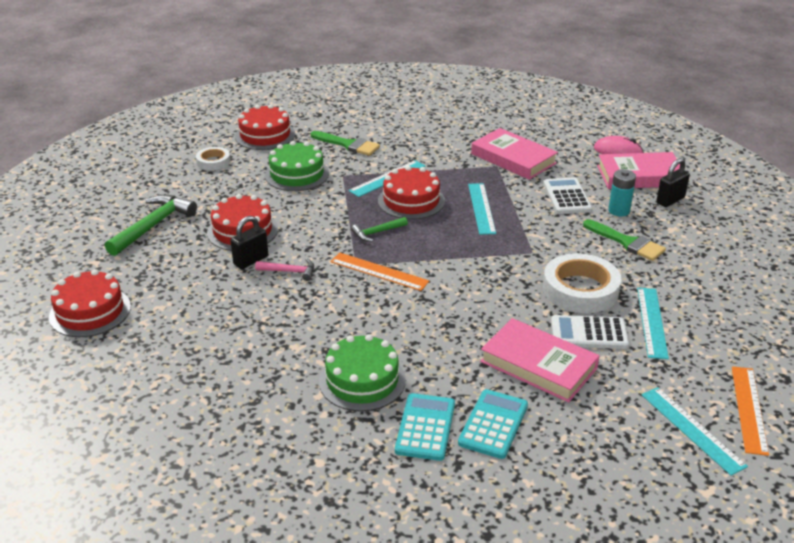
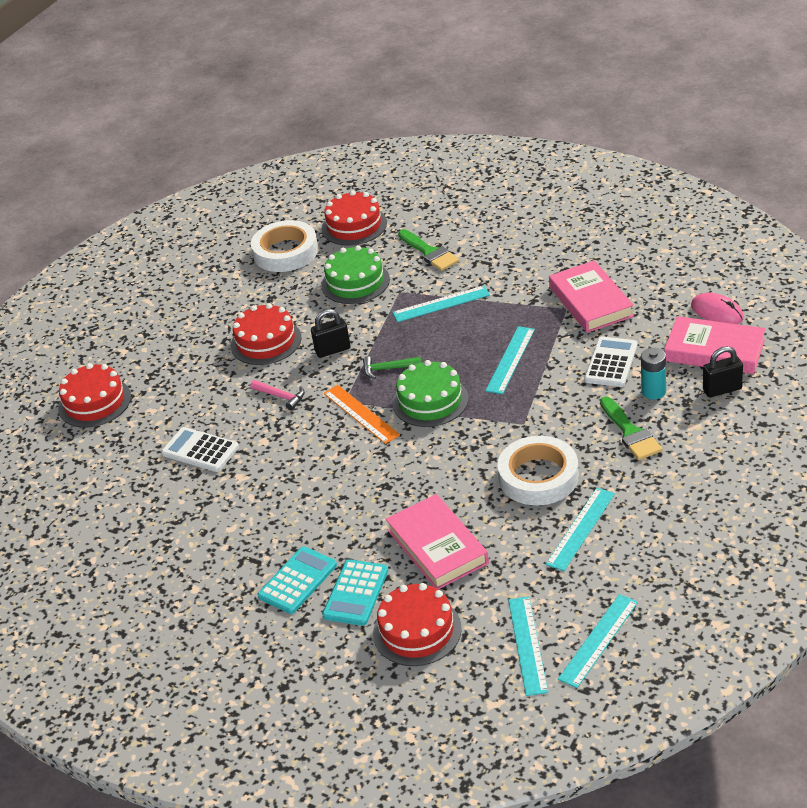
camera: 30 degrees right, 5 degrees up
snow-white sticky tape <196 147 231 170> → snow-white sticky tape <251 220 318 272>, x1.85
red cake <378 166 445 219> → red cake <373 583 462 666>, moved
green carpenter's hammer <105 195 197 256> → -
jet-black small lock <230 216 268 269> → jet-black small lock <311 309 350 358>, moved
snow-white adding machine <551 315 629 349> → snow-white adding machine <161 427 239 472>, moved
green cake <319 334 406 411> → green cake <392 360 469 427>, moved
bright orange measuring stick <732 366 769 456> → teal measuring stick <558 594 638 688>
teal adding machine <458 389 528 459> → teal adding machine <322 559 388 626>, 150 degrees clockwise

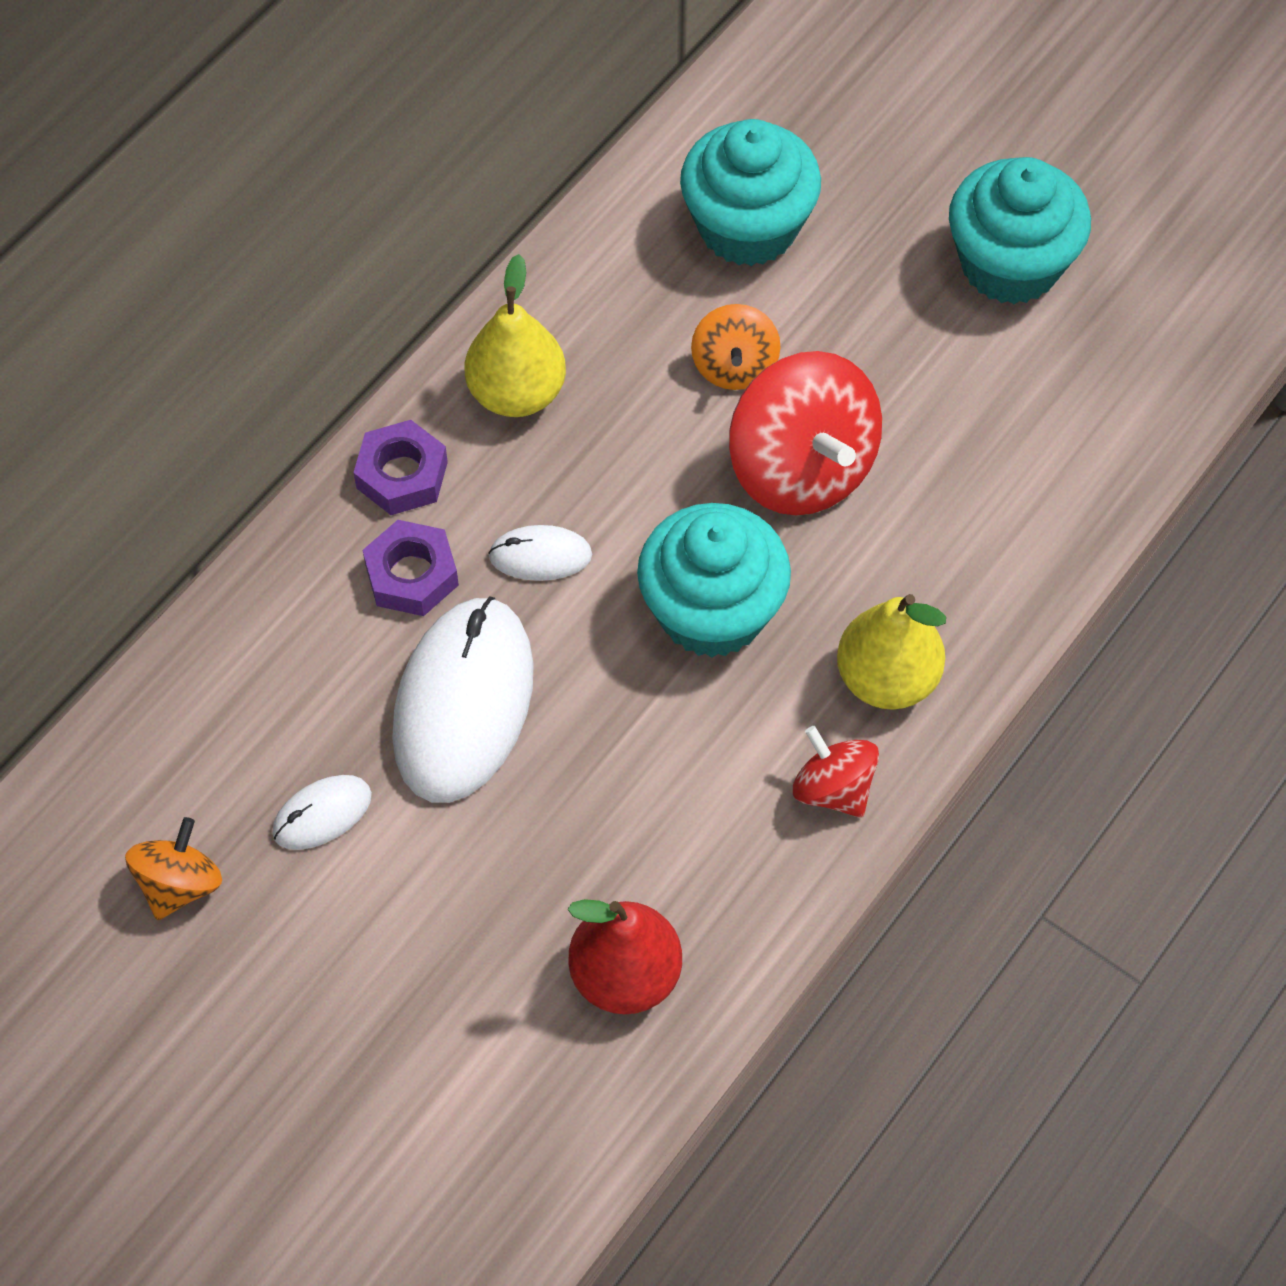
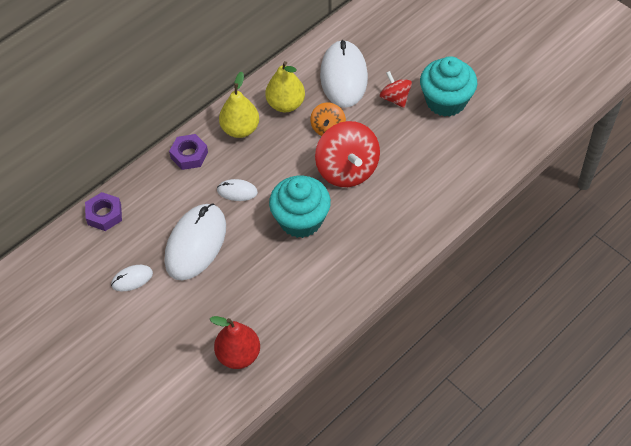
camera: 10 degrees right, 5 degrees down
teal cupcake <680 119 821 266> → snow-white computer mouse <320 40 368 108>
violet nut <363 520 459 616> → violet nut <85 192 122 231>, moved
bright yellow toy pear <837 594 946 710> → bright yellow toy pear <265 61 305 112>, moved
red toy top <793 726 879 818> → red toy top <380 71 412 108>, moved
bright orange toy top <125 817 222 920> → -

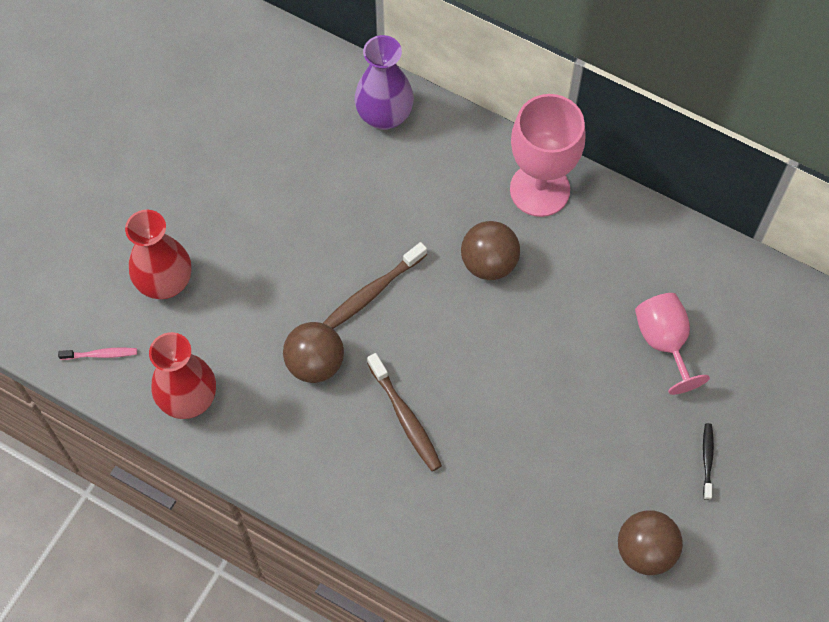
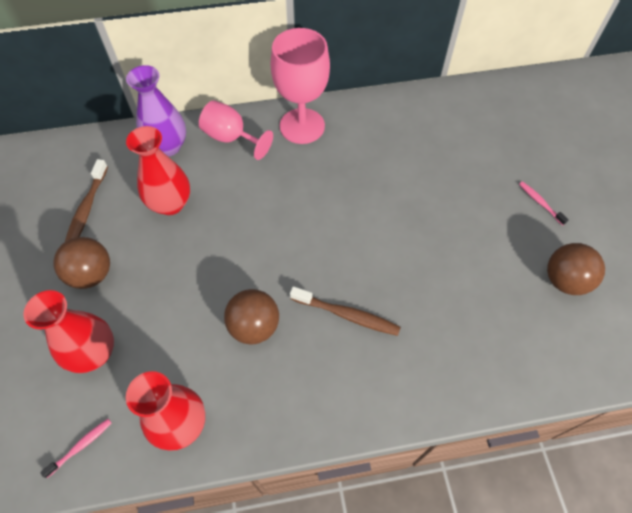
camera: 40 degrees left, 5 degrees down
dark brown ball <461 221 520 280> → dark brown ball <53 237 110 289>, moved
dark brown tooth brush <323 242 427 329> → dark brown tooth brush <65 159 108 242>, moved
rose-pink chalice <635 293 710 395> → rose-pink chalice <199 100 273 160>, moved
jet-black tooth brush <703 423 714 500> → rose-pink tooth brush <519 181 569 225>
- → red vase <126 126 190 215>

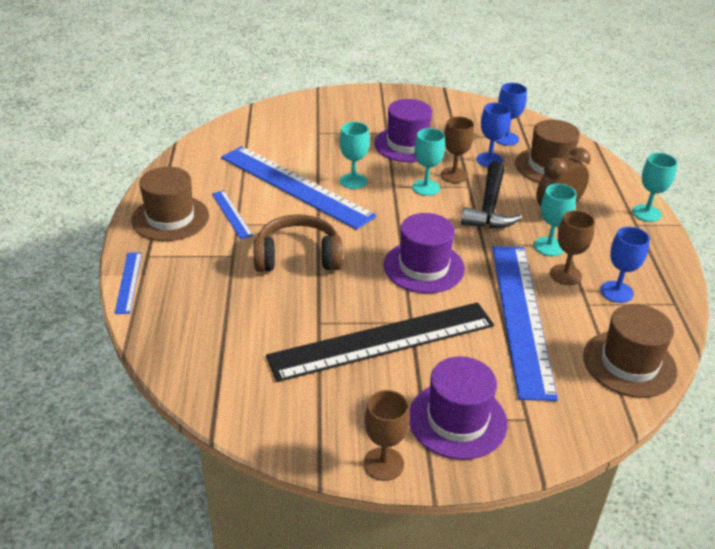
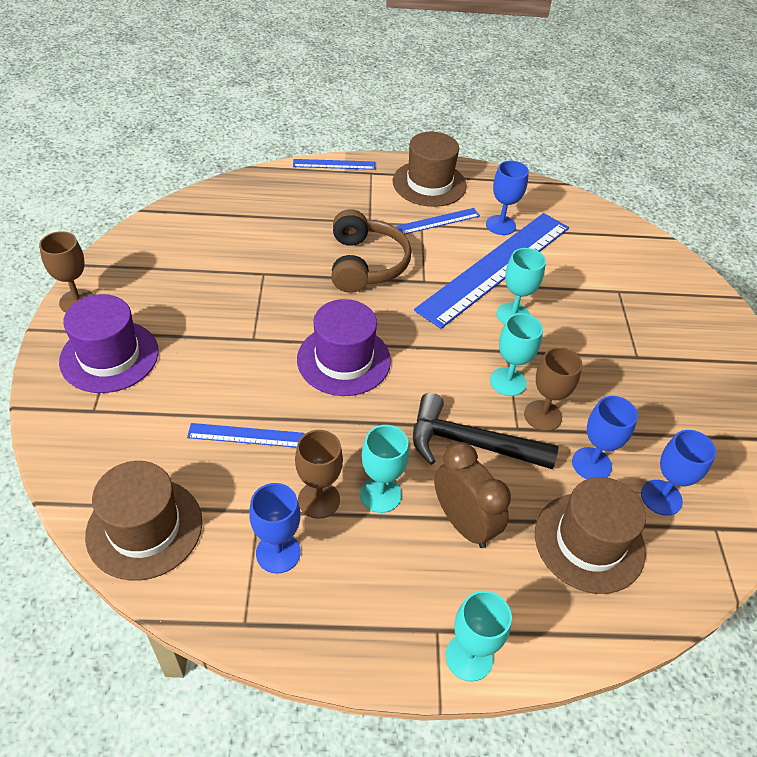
camera: 90 degrees right, 10 degrees up
violet tall hat <374 99 432 162> → -
royal blue measuring stick <492 246 558 401> → royal blue measuring stick <187 423 305 448>, x0.43
jet-black measuring stick <266 302 494 382> → -
- → royal blue chalice <486 161 529 235>

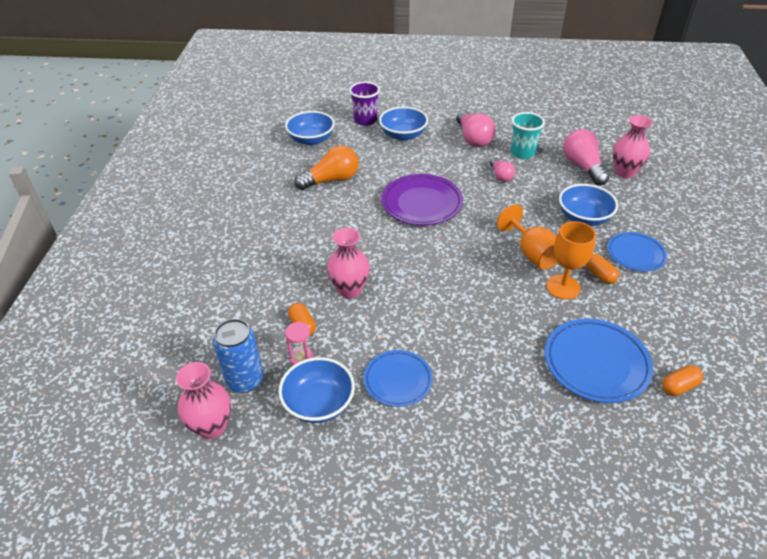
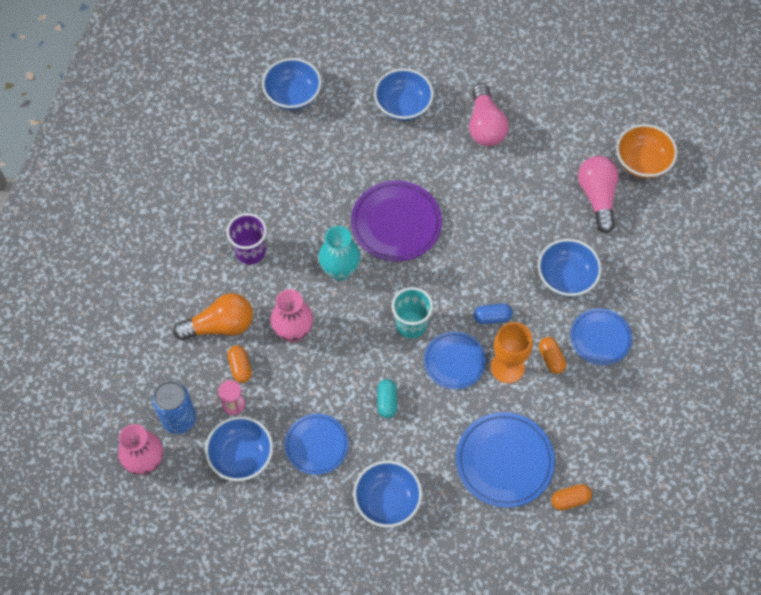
camera: 10 degrees right, 20 degrees up
violet tumbler <349 82 380 126> → violet tumbler <226 213 267 265>, moved
teal tumbler <511 112 545 159> → teal tumbler <392 287 433 338>, moved
rose-pink vase <613 115 653 178> → -
bright orange bulb <294 146 359 190> → bright orange bulb <173 293 253 340>, moved
rose-pink bulb <489 158 515 182> → -
bright orange chalice <497 204 558 269> → royal blue pill shape <474 304 513 324>
- → bright orange bowl <616 124 678 178>
- → teal vase <318 226 360 280>
- → royal blue dinner plate <424 331 486 389>
- → teal pill shape <377 379 397 418>
- → royal blue bowl <353 461 422 527>

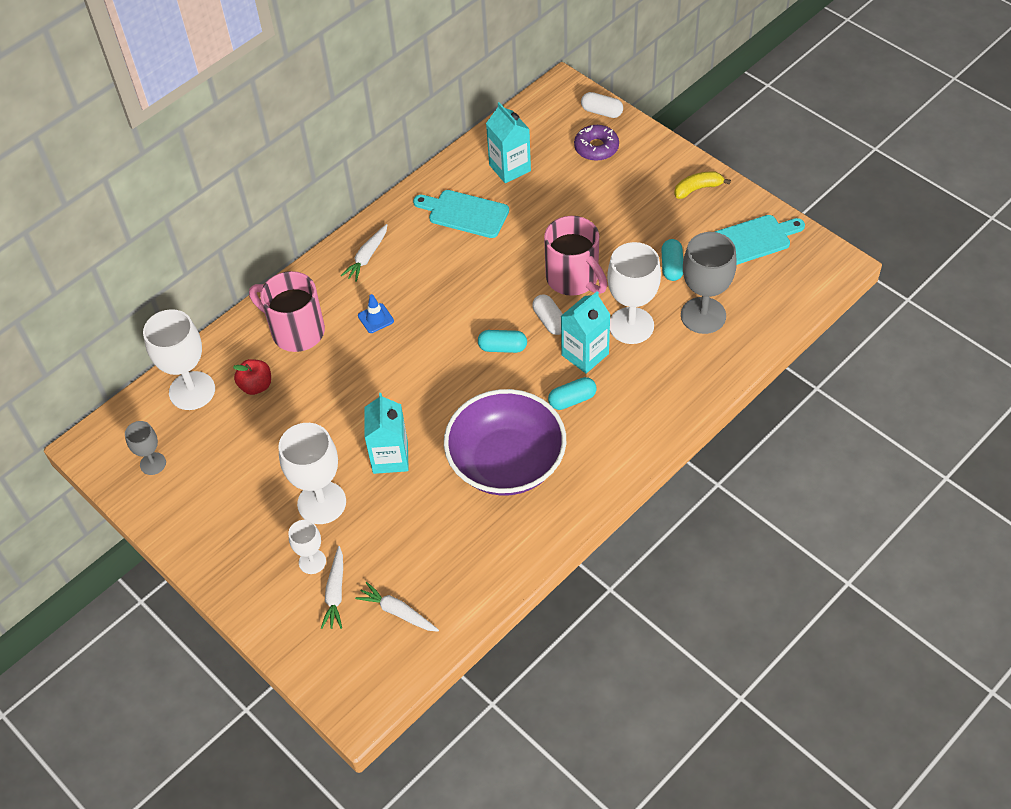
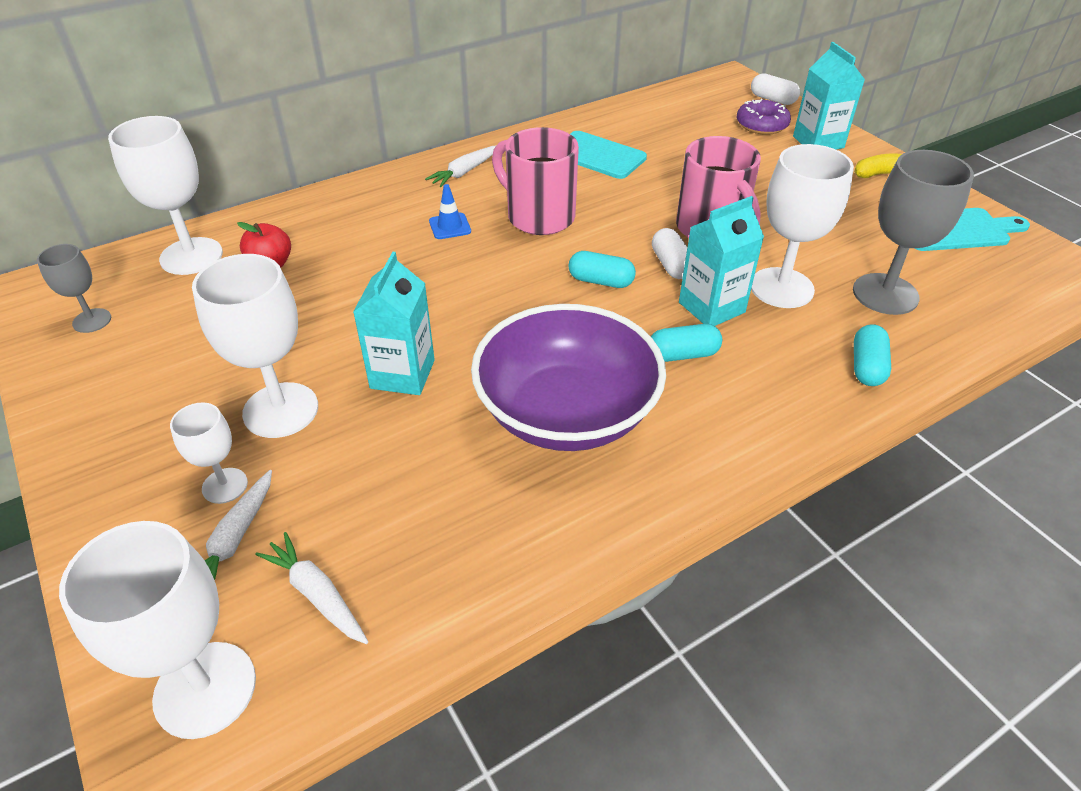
camera: 10 degrees right, 10 degrees down
teal milk carton <486 102 531 183> → teal milk carton <793 42 865 149>, moved
teal pill shape <661 239 683 281> → teal pill shape <854 324 891 386>, moved
rose-pink mug <249 271 325 352> → rose-pink mug <492 127 579 235>, moved
- → snow-white chalice <59 521 256 739>

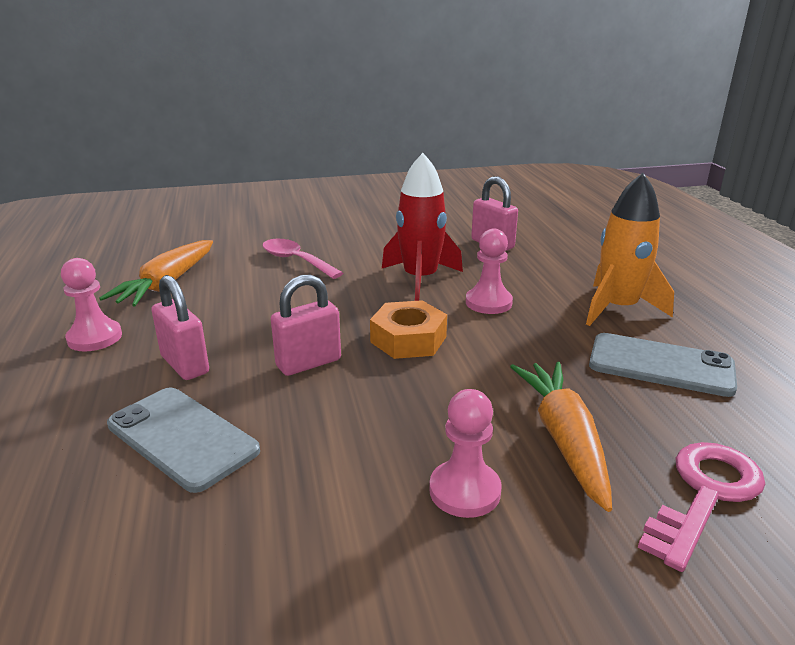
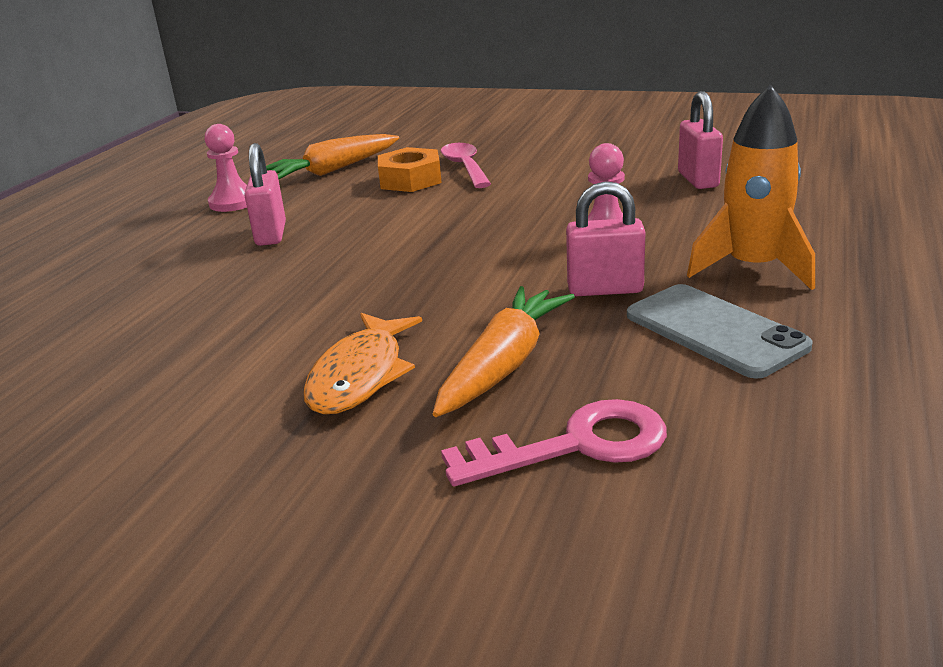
camera: 35 degrees right, 0 degrees up
red toy rocket <382 153 463 301> → -
rose-pink small lock <271 274 341 376> → rose-pink small lock <566 181 645 296>, moved
bright orange nut <370 300 447 359> → bright orange nut <378 147 442 192>, moved
gray smartphone <107 388 260 493> → -
rose-pink pawn <429 389 502 518> → bright orange fish <303 313 422 415>

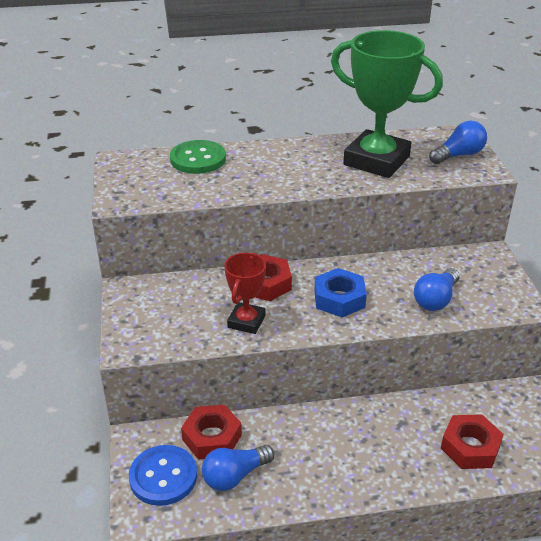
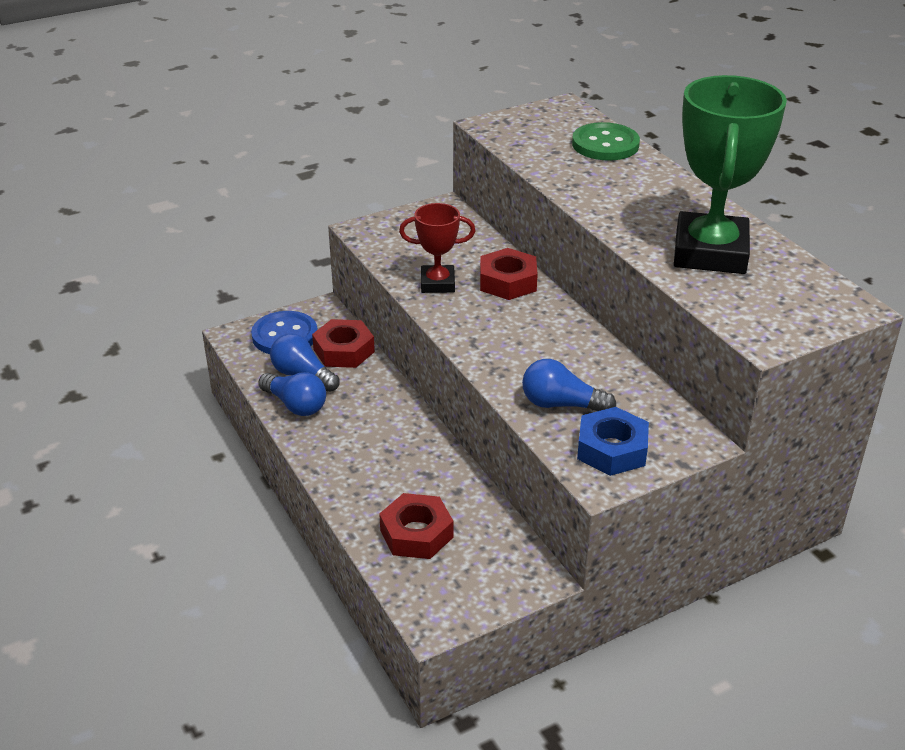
camera: 70 degrees right, 0 degrees up
royal blue bulb <429 121 487 164> → royal blue bulb <258 372 326 416>, moved
royal blue nut <314 268 367 317> → royal blue nut <577 407 649 476>, moved

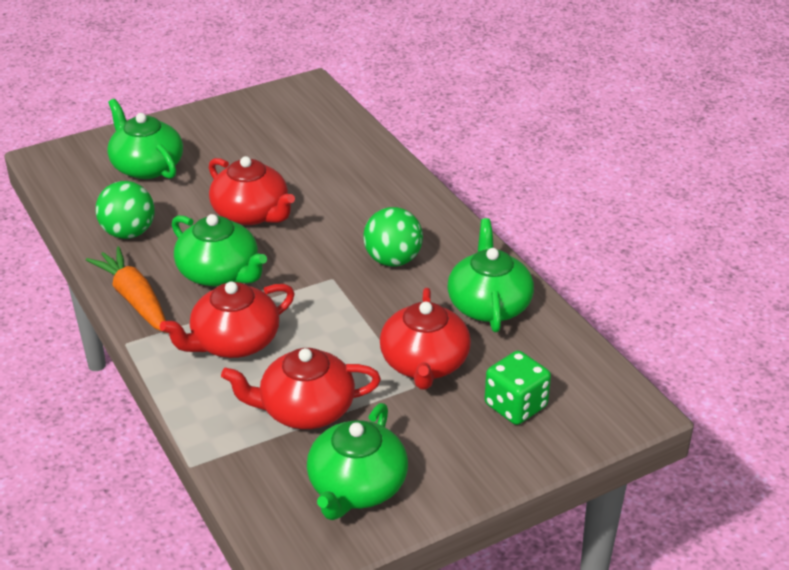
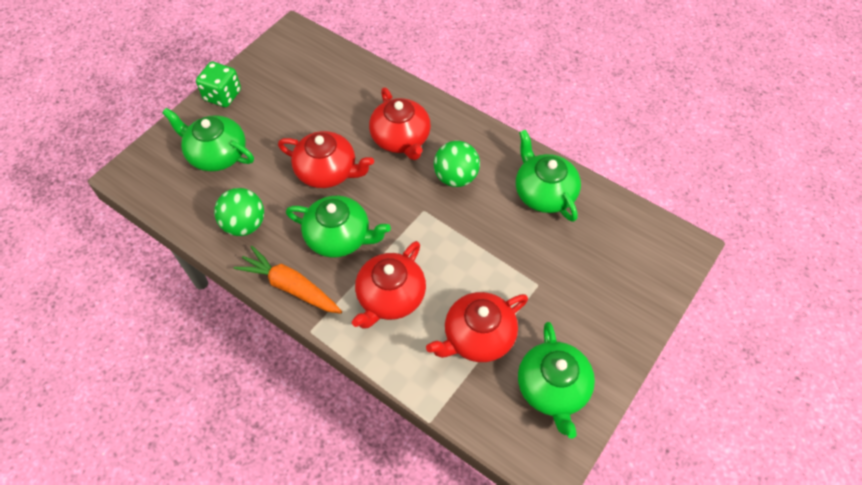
camera: 25 degrees left, 20 degrees up
red teapot <380 288 471 389> → red teapot <369 87 431 160>, moved
green dice <485 351 551 425> → green dice <196 61 241 107>, moved

